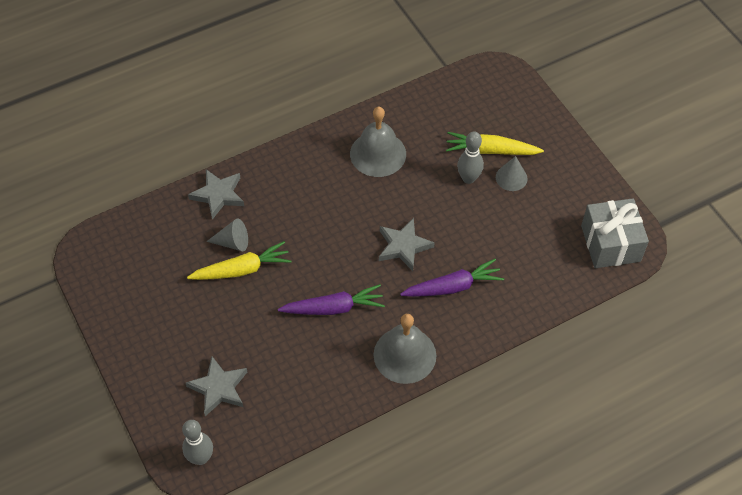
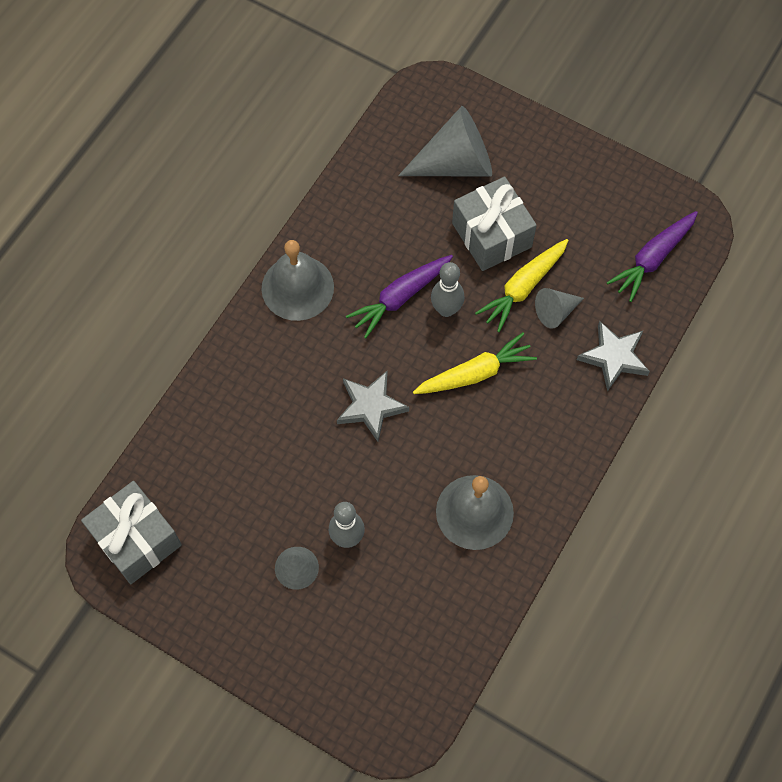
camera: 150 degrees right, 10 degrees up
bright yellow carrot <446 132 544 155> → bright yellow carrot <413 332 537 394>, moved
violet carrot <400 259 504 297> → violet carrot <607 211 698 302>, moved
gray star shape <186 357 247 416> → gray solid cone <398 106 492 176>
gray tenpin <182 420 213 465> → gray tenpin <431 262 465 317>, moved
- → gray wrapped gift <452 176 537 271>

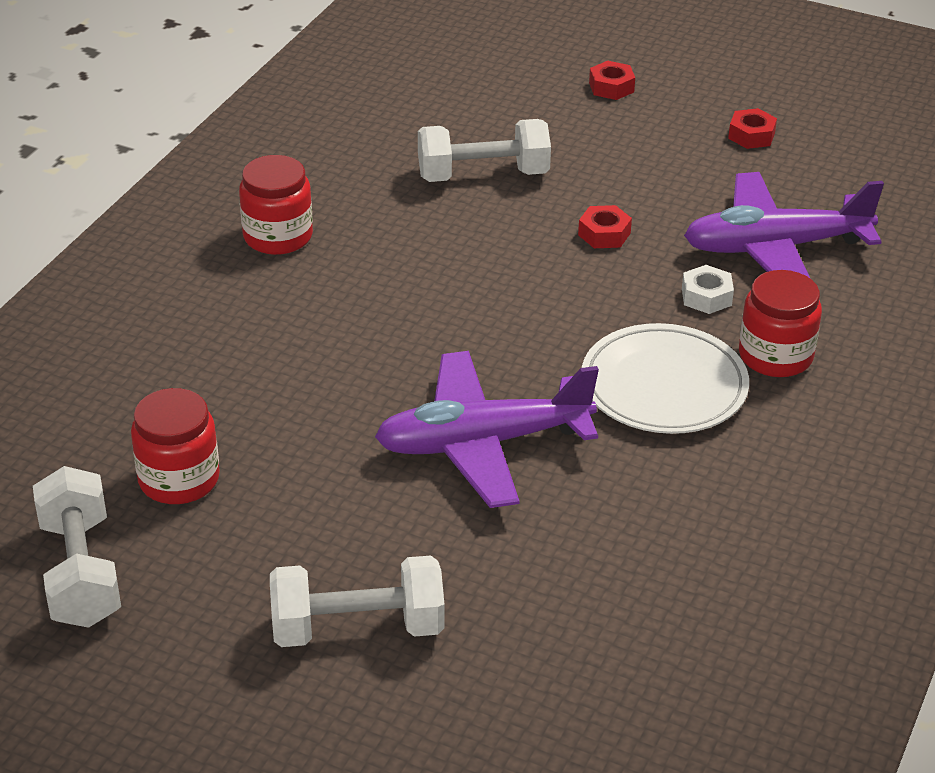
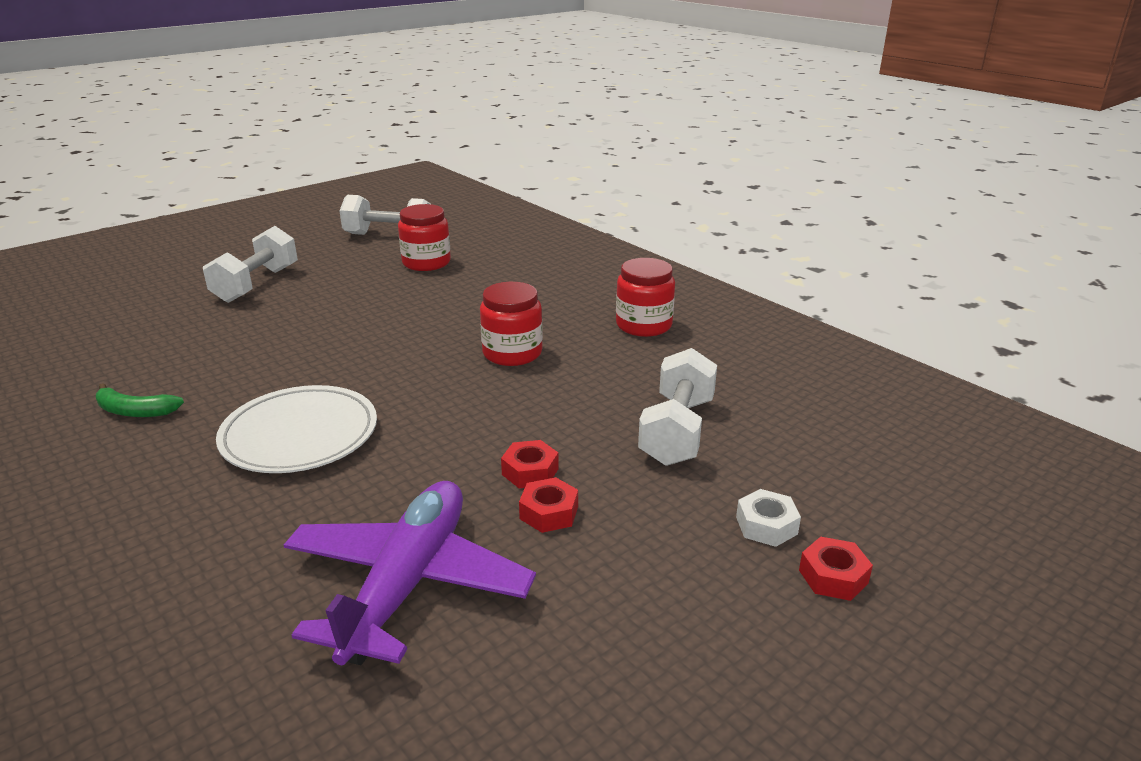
camera: 115 degrees right, 10 degrees down
red nut <728 108 777 149> → red nut <519 477 578 533>, moved
snow-white nut <682 265 734 314> → snow-white nut <736 489 801 547>, moved
red jar <739 270 822 377> → red jar <480 282 543 366>, moved
violet aeroplane <375 351 599 508> → -
- → green banana fruit <96 383 184 417>

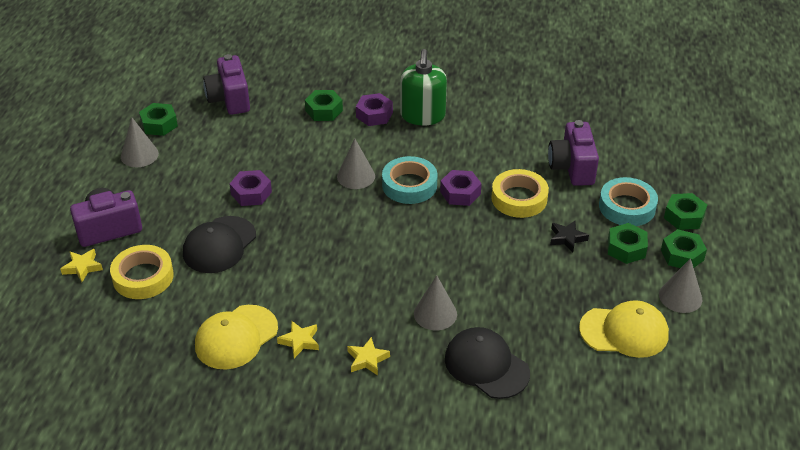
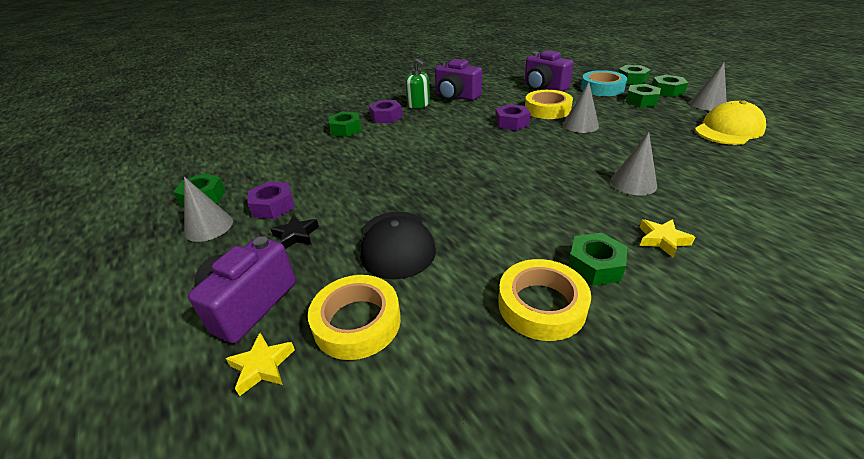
camera: 40 degrees left, 5 degrees down
green pump bottle <400 49 447 125> → green pump bottle <405 59 430 109>, x0.66
violet photo camera <203 54 250 115> → violet photo camera <435 59 482 101>, moved
gray solid cone <337 139 375 189> → gray solid cone <563 82 599 133>, moved
teal sticky tape <382 156 438 204> → -
violet nut <230 170 272 206> → violet nut <247 181 294 219>, moved
jet-black star shape <550 221 589 252> → jet-black star shape <271 215 319 249>, moved
bright yellow baseball cap <195 305 278 370> → bright yellow sticky tape <498 259 591 341>
bright yellow star shape <277 321 319 358> → green nut <568 233 627 286>
jet-black baseball cap <445 327 530 399> → -

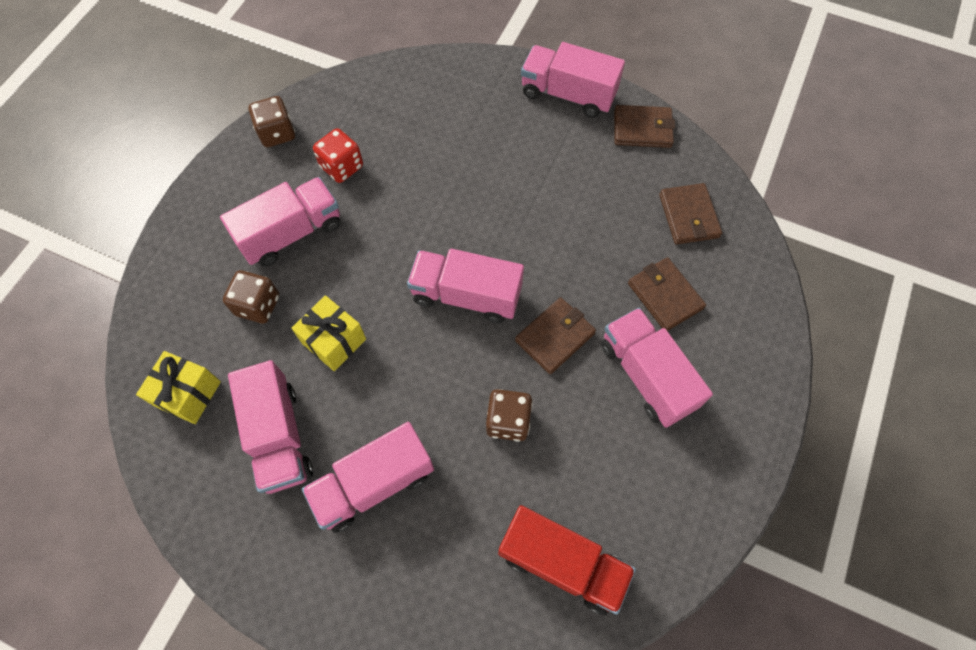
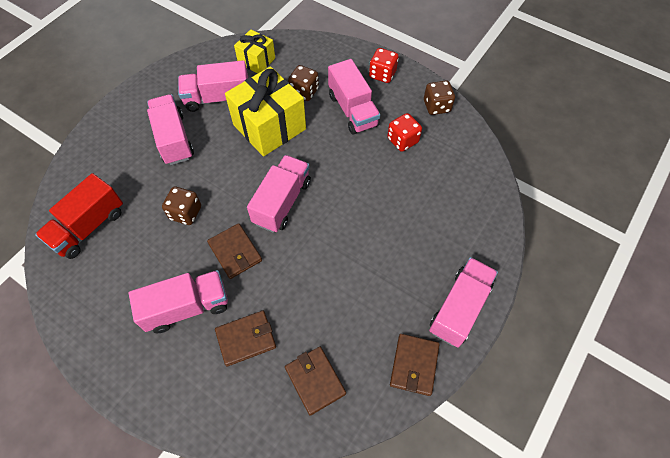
camera: 100 degrees right, 5 degrees down
dark brown card wallet <659 183 722 244> → dark brown card wallet <285 347 346 416>, 60 degrees clockwise
bright yellow wrapped gift <291 295 366 371> → bright yellow wrapped gift <225 66 306 157>, x1.80
- → red dice <369 48 399 83>

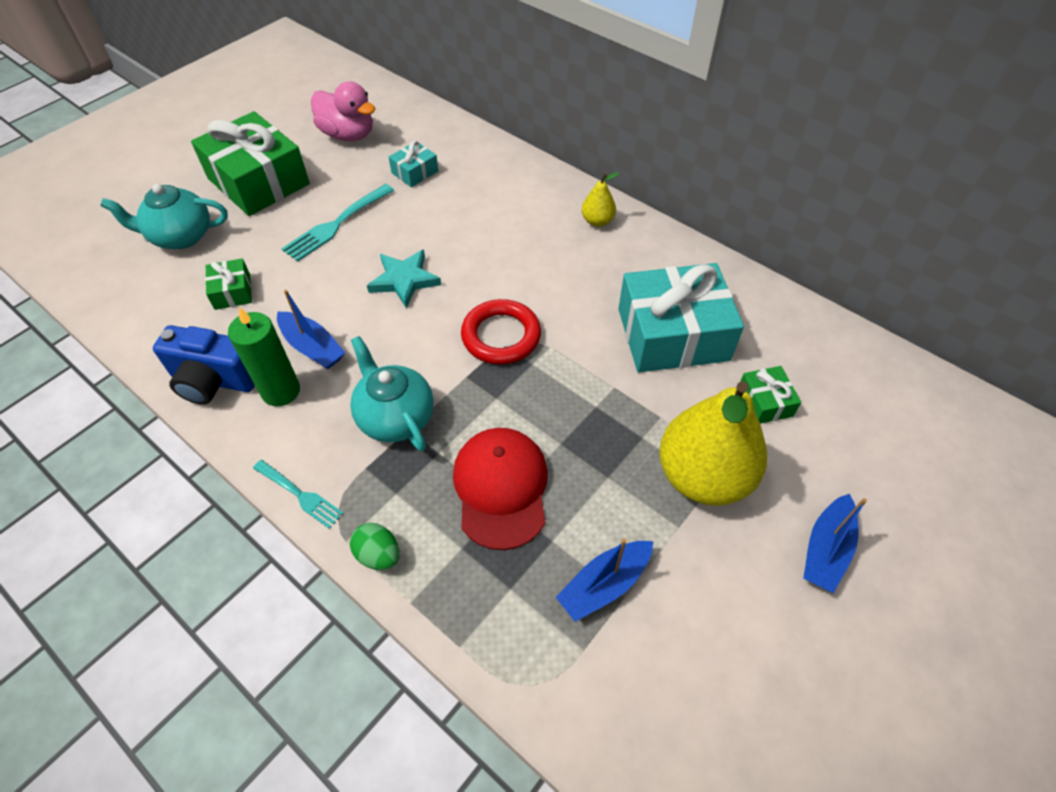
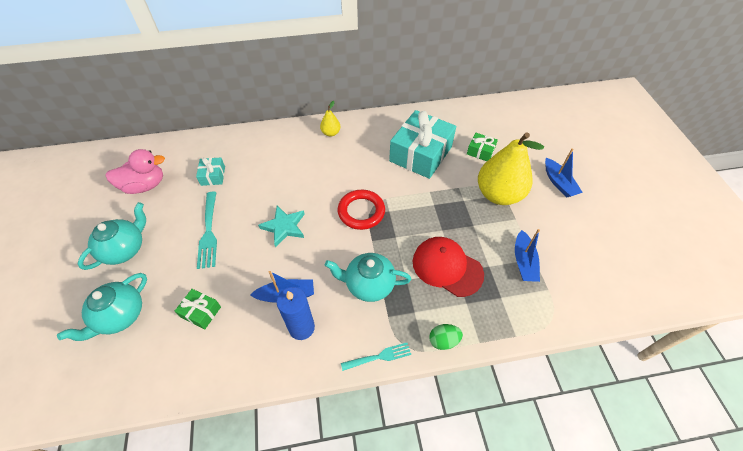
camera: 50 degrees left, 0 degrees up
green wrapped gift <191 111 310 216> → teal teapot <78 202 146 270>
green candle <228 307 300 406> → royal blue candle <277 287 315 340>
royal blue photo camera <153 325 255 405> → -

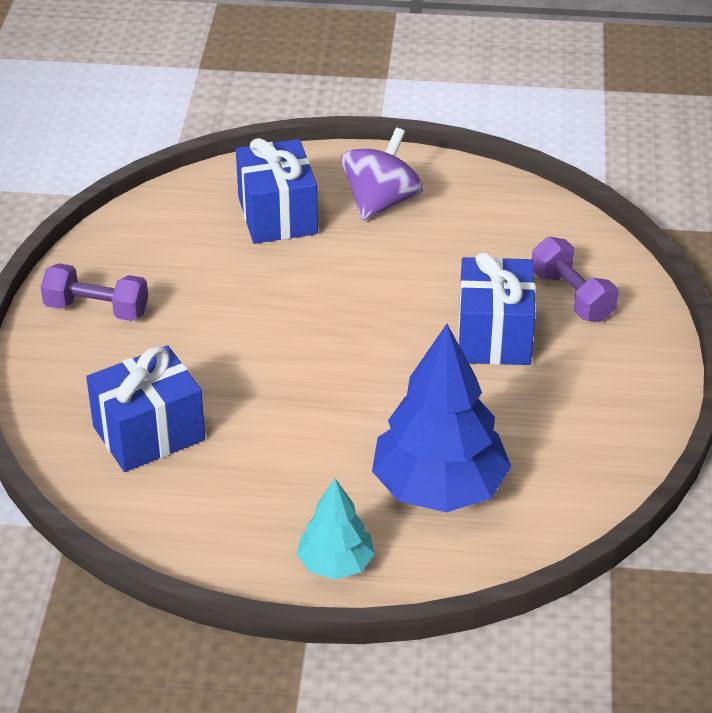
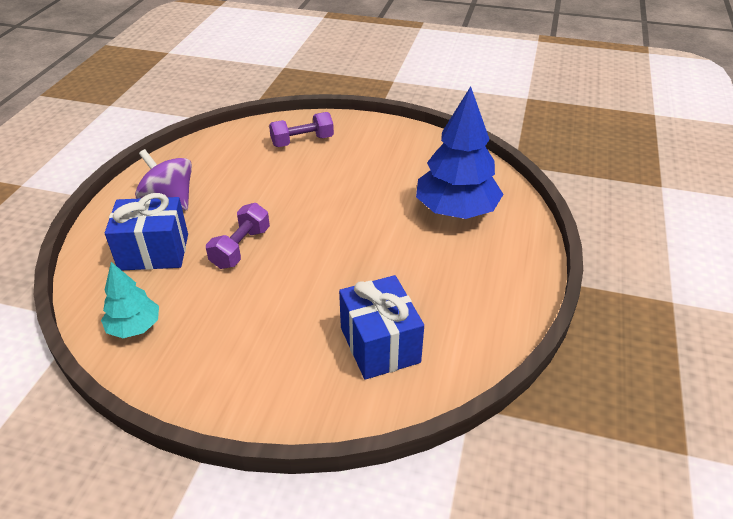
camera: 80 degrees left, 0 degrees up
royal blue wrapped gift <458 252 536 365> → -
violet dumbbell <41 263 148 321> → violet dumbbell <206 203 270 269>, moved
teal tree <297 478 375 579> → teal tree <101 262 159 338>, moved

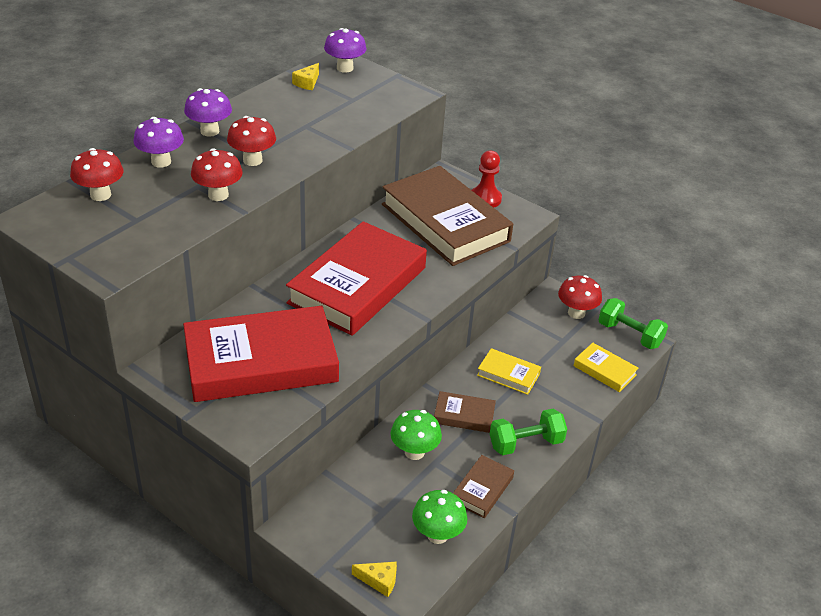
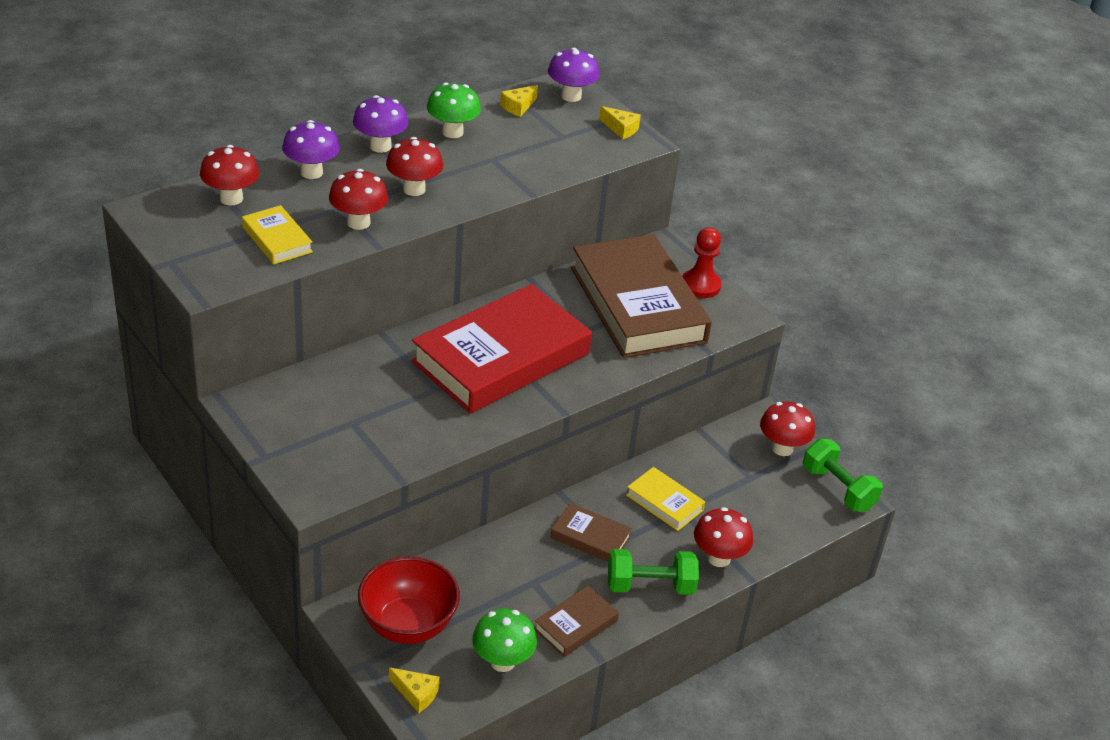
camera: 15 degrees right, 0 degrees up
red book <183 306 339 402> → -
bright yellow book <574 343 638 392> → bright yellow book <242 205 313 264>, moved
green mushroom <391 410 442 460> → green mushroom <427 82 481 138>, moved
- → bright yellow cheese wedge <599 106 641 139>
- → red mushroom <694 507 753 567>
- → red bowl <358 556 460 644>

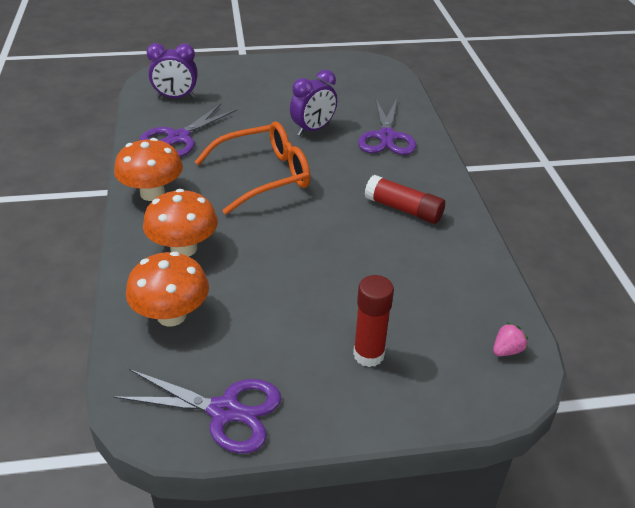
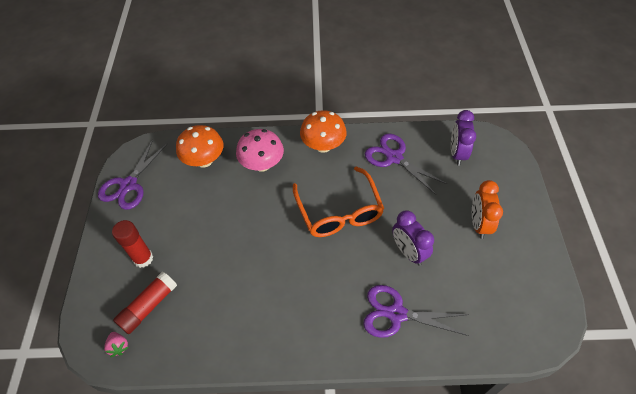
camera: 100 degrees right, 15 degrees up
red glue <365 175 445 224> → red glue <113 271 177 334>, moved
bright orange mushroom <143 189 218 257> → rose-pink mushroom <236 129 284 172>
- → bright orange alarm clock <472 180 503 239>

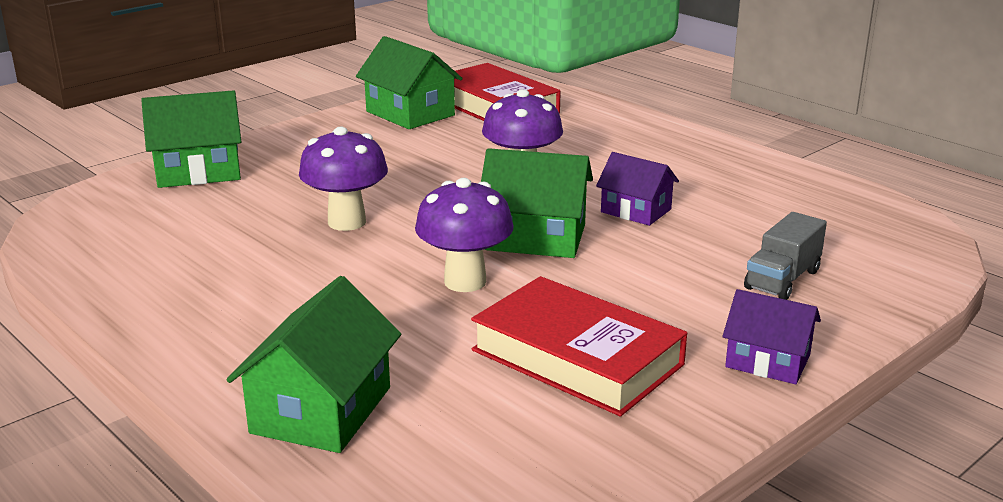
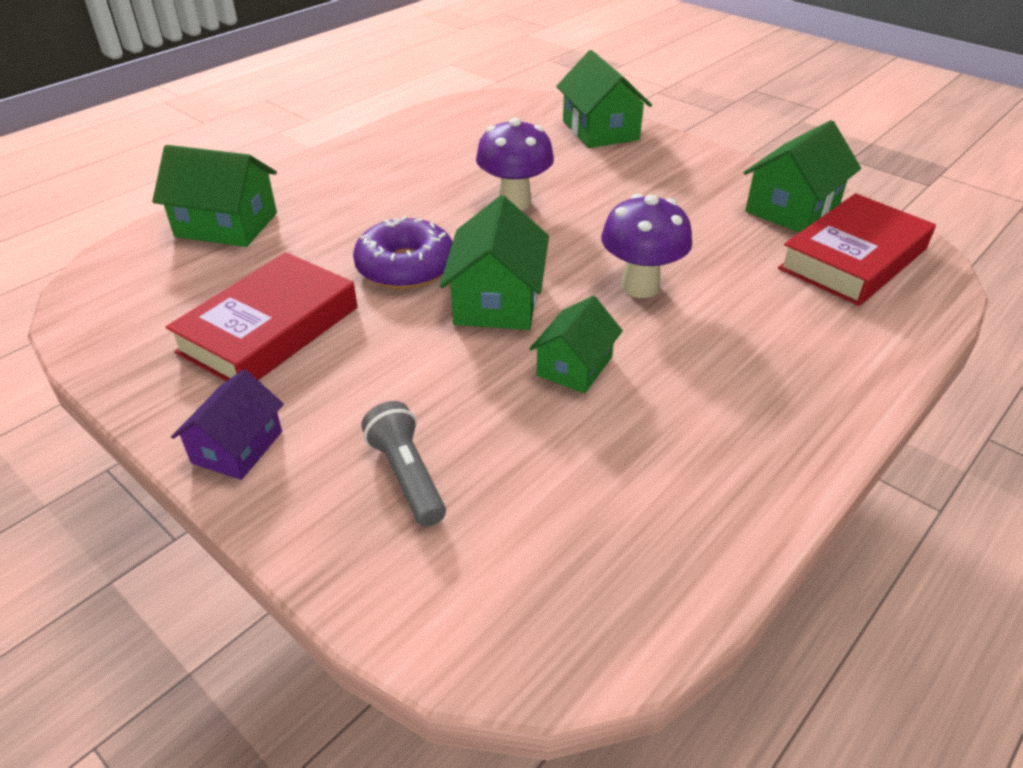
camera: 85 degrees right, 15 degrees up
violet house <596 152 679 226> → green house <529 296 623 394>
violet mushroom <415 178 514 292> → violet doughnut <353 216 453 289>
gray truck <744 212 827 300> → gray pocket torch <361 401 446 527>

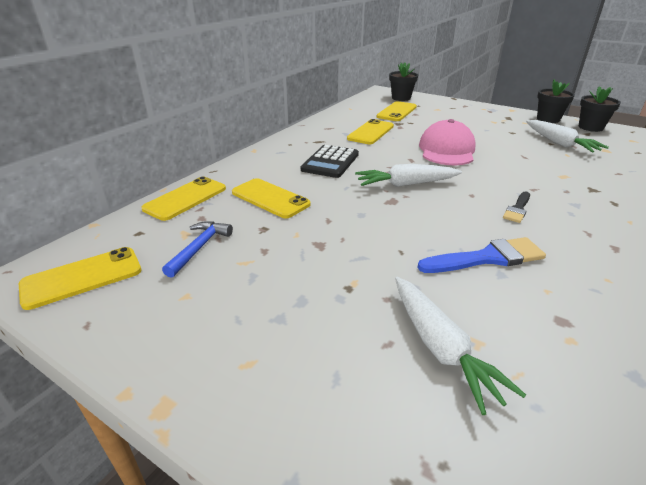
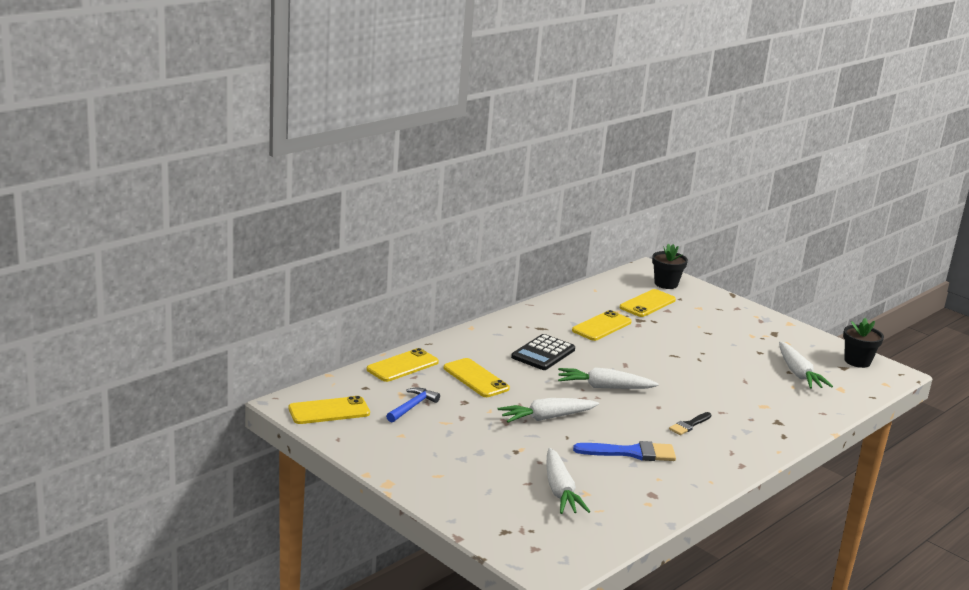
camera: 10 degrees right, 10 degrees down
jet-black potted plant <537 80 575 123> → -
rose-pink baseball cap <419 119 476 165> → -
- → snow-white carrot <498 398 599 423>

